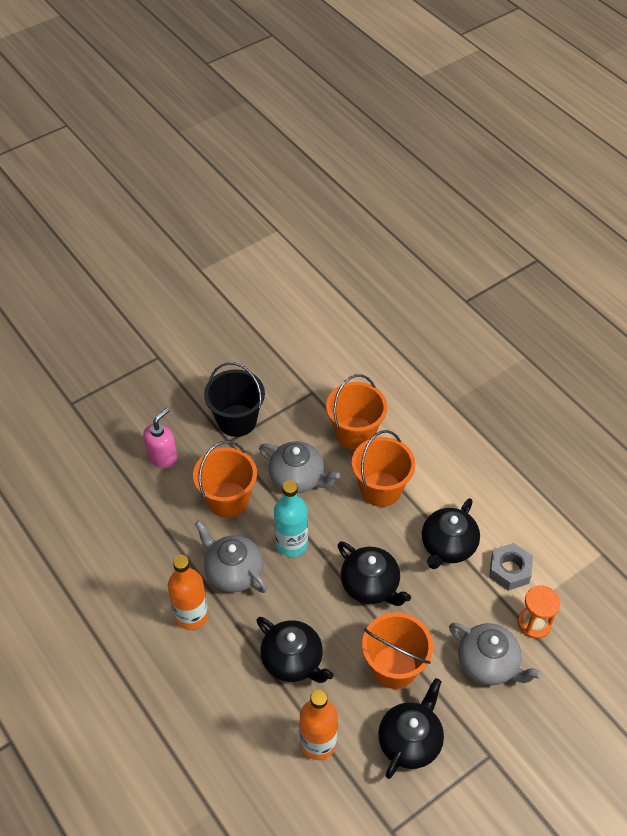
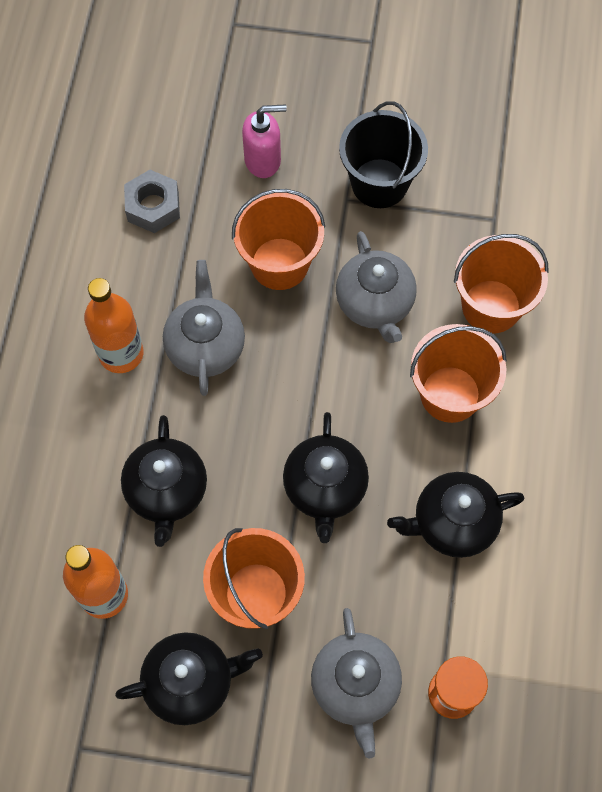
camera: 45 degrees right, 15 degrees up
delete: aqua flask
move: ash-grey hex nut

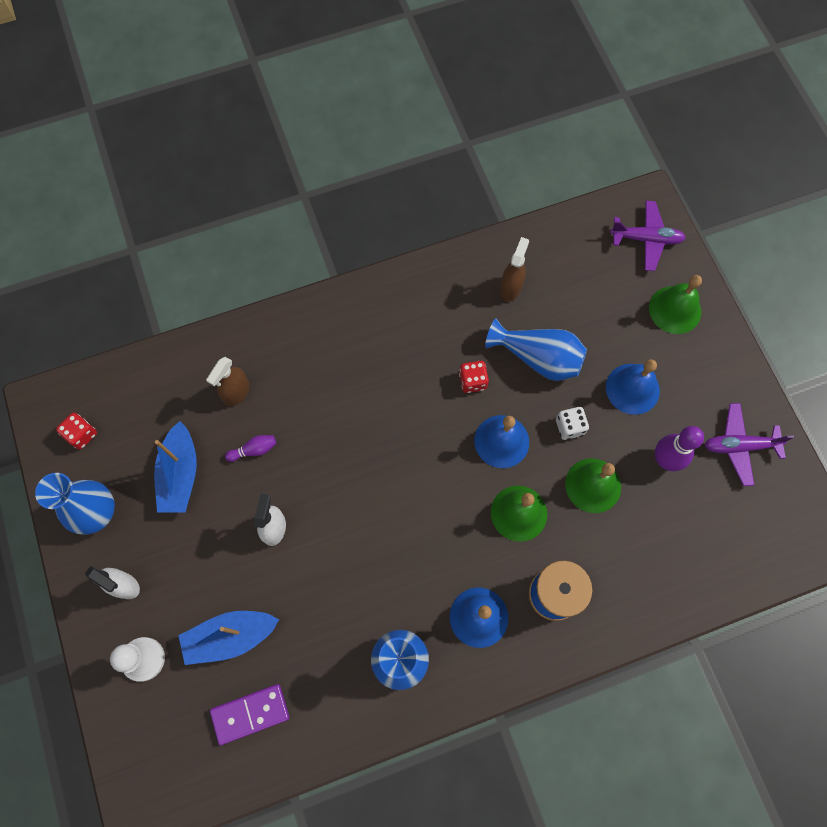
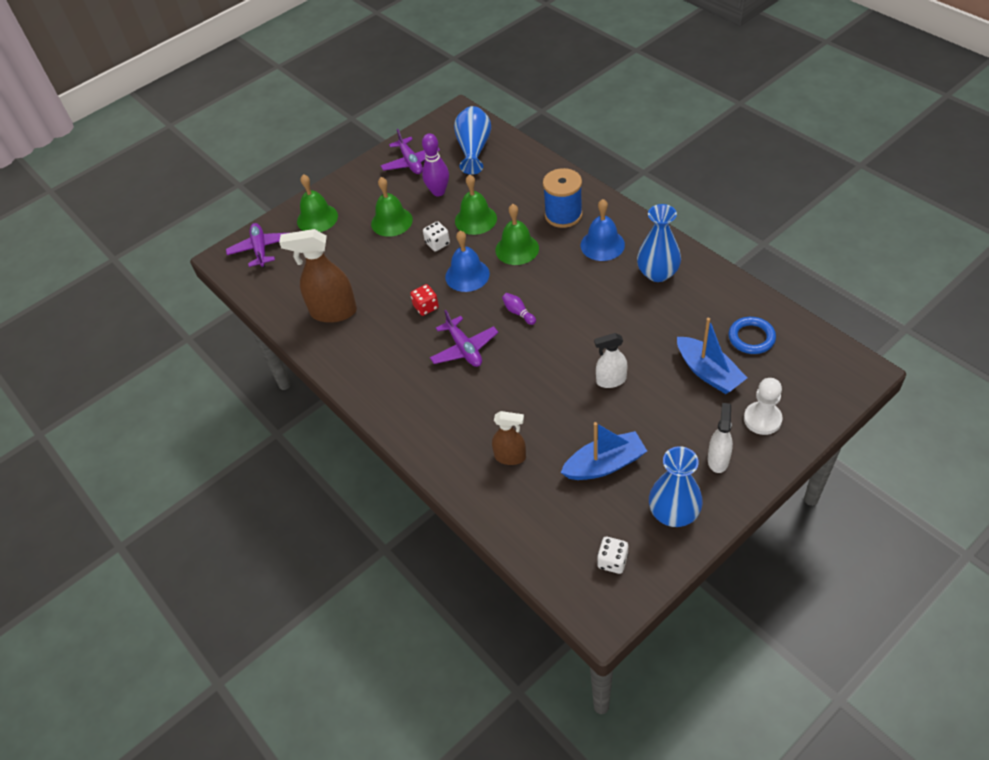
camera: 105 degrees left, 20 degrees down
insert: violet aeroplane (3rd from left)
move: cobalt vase (3rd from left in the first image) to cobalt vase (1st from left); violet tenpin (1st from left in the first image) to violet tenpin (2nd from left)
replace: violet domino piece to cobalt hoop
recolor: cobalt school bell (3rd from left) to emerald school bell (2nd from left); red dice (1st from left) to white dice (2nd from left)
resize: russet spray cleaner (2nd from left in the first image) x1.71

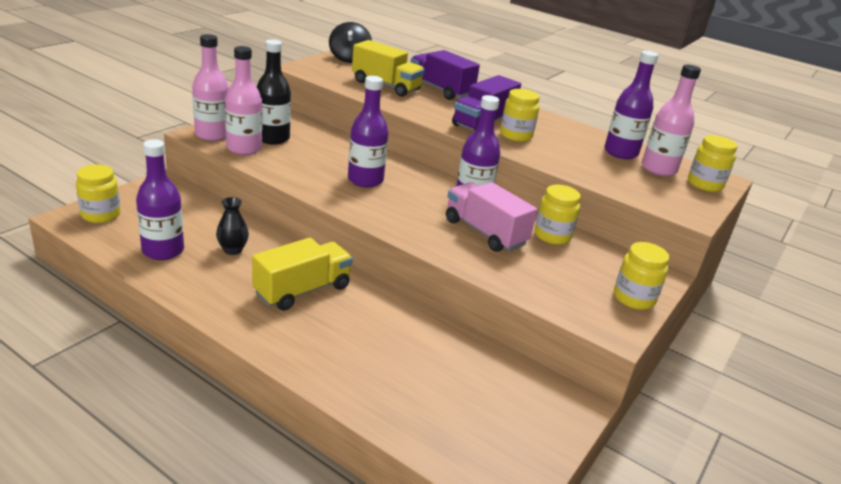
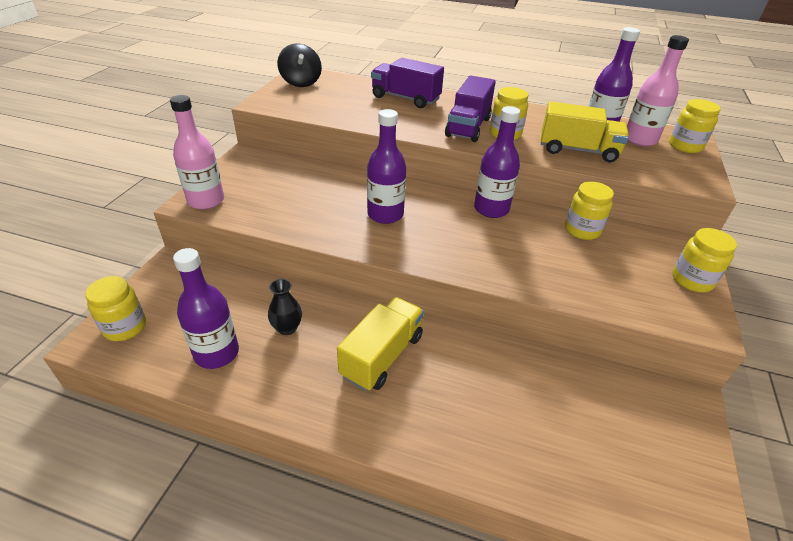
camera: 15 degrees left, 10 degrees up
delete: ebony flask; rose-pink flask (2nd from left); rose-pink lorry
move: golden lorry (2nd from left)

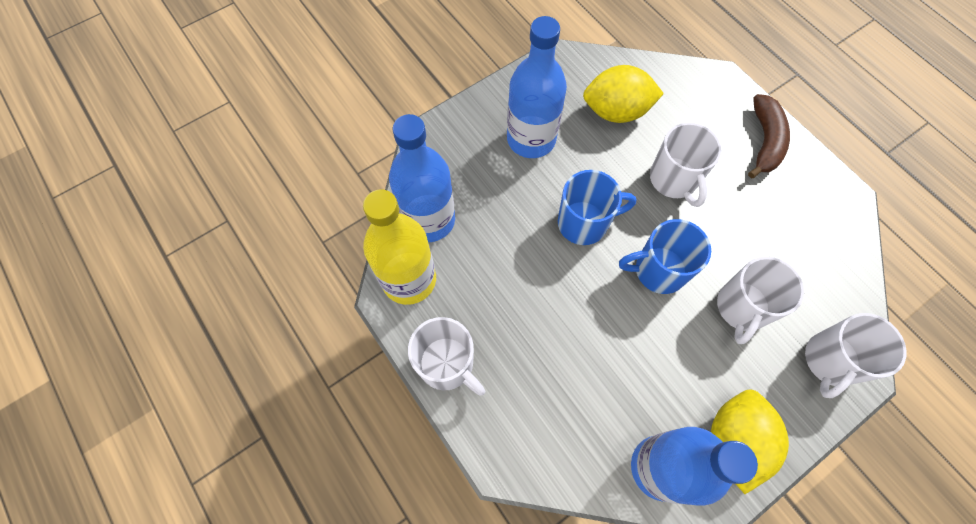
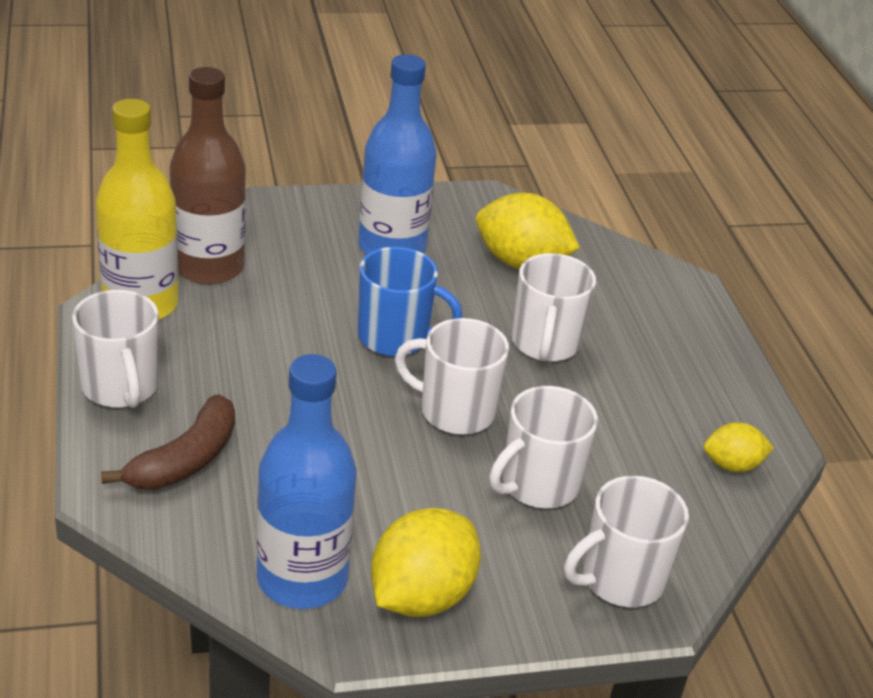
camera: 20 degrees right, 30 degrees down
insert: golden lemon (3rd from left)
move: russet banana fruit
recolor: cobalt flask (1st from left) to russet flask; cobalt coffee mug (2nd from left) to white coffee mug (2nd from left)

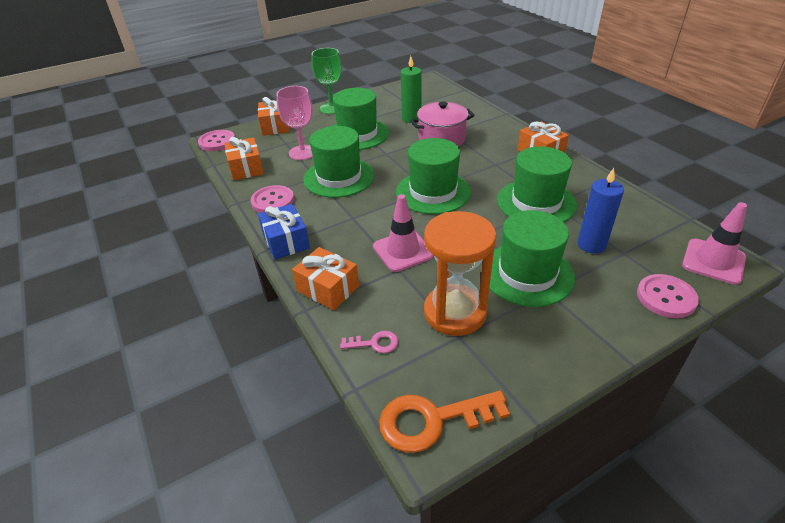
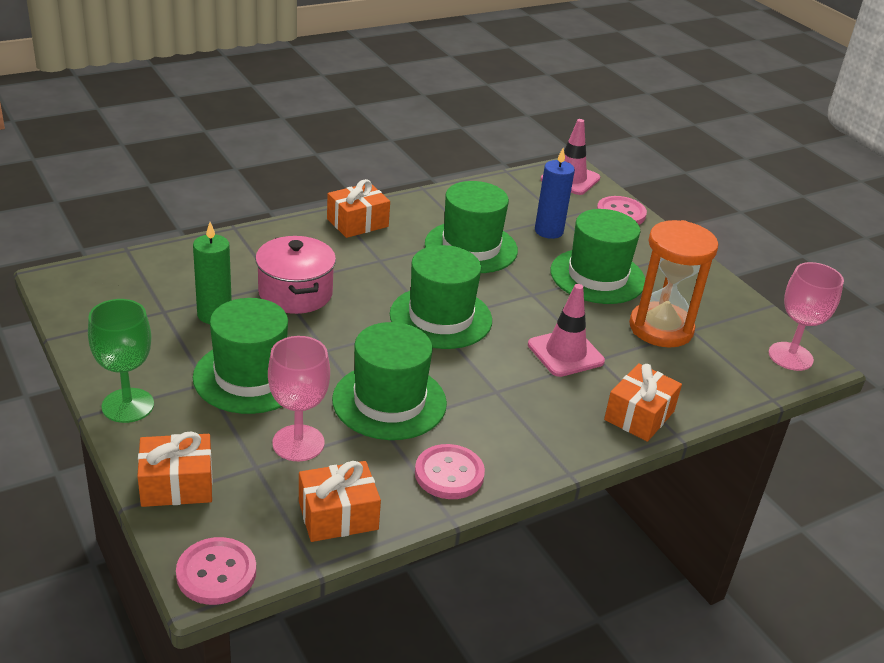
camera: 95 degrees left, 5 degrees down
delete: cobalt present; rose-pink latchkey
replace: orange latchkey to rose-pink chalice (2nd from left)

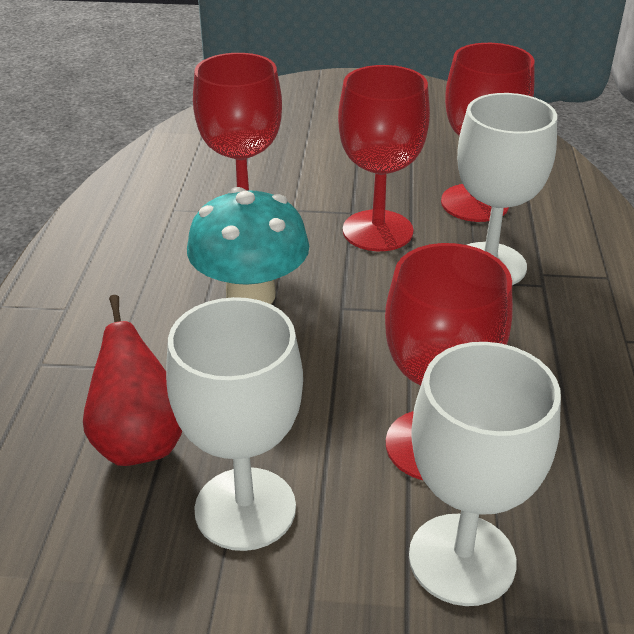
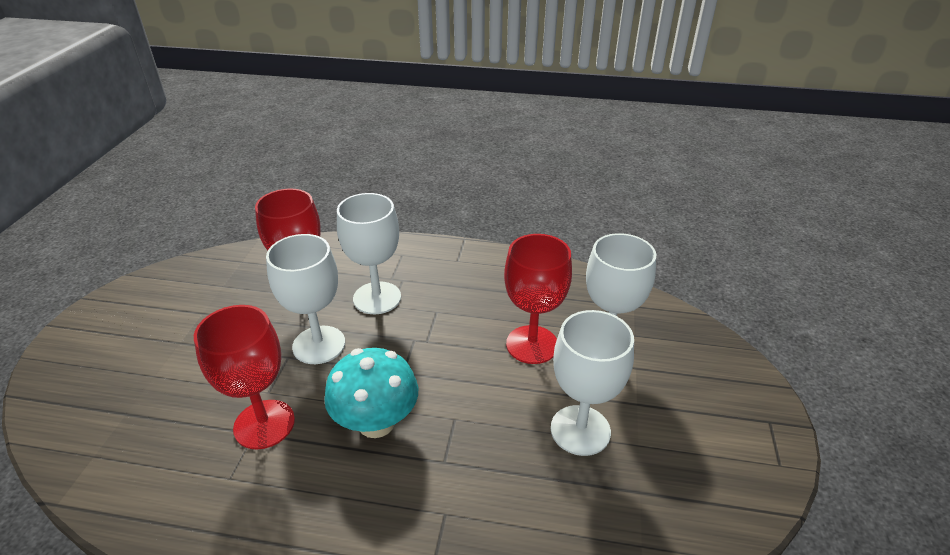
camera: 85 degrees left, 0 degrees up
delete: red pear fruit
recolor: red chalice (2nd from left) to white chalice (1st from left)

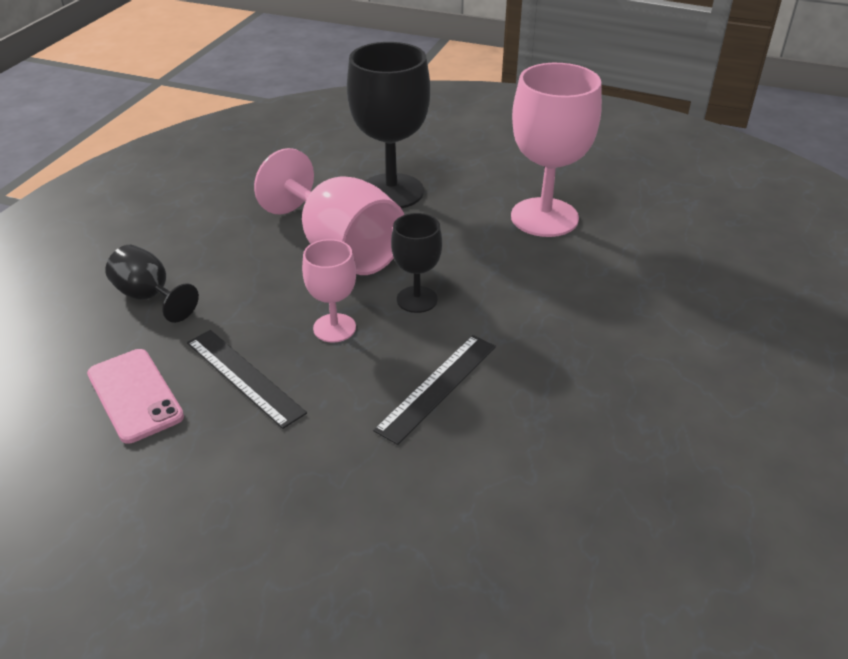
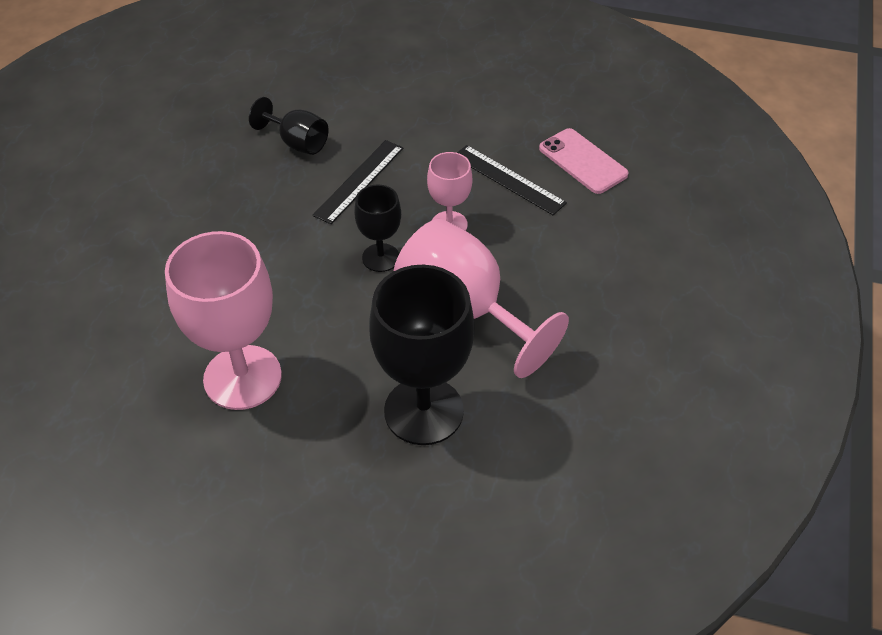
camera: 175 degrees right, 10 degrees up
move: ebony chalice (1st from left)

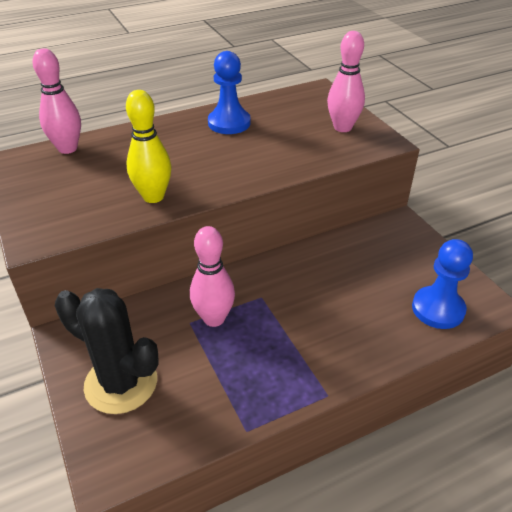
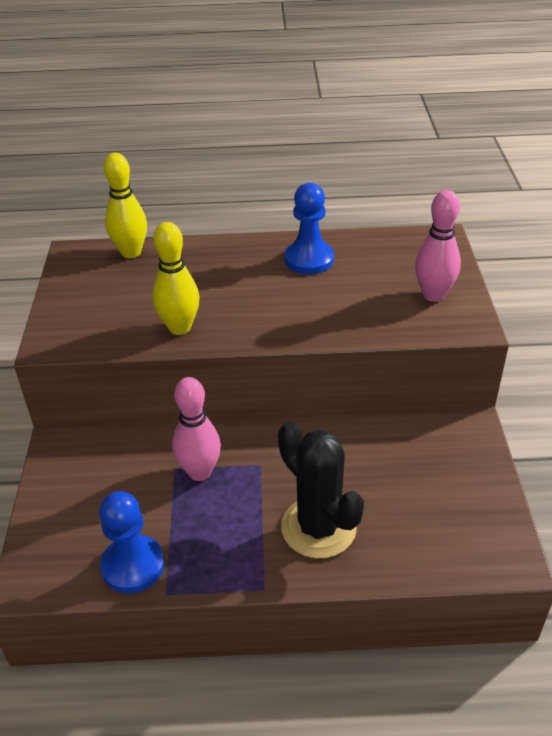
camera: 25 degrees right, 0 degrees up
move: cobalt pawn (2nd from left in the first image) to cobalt pawn (1st from left); ebony prickly plant
recolor: rose-pink tenpin (1st from left) to golden tenpin (1st from left)

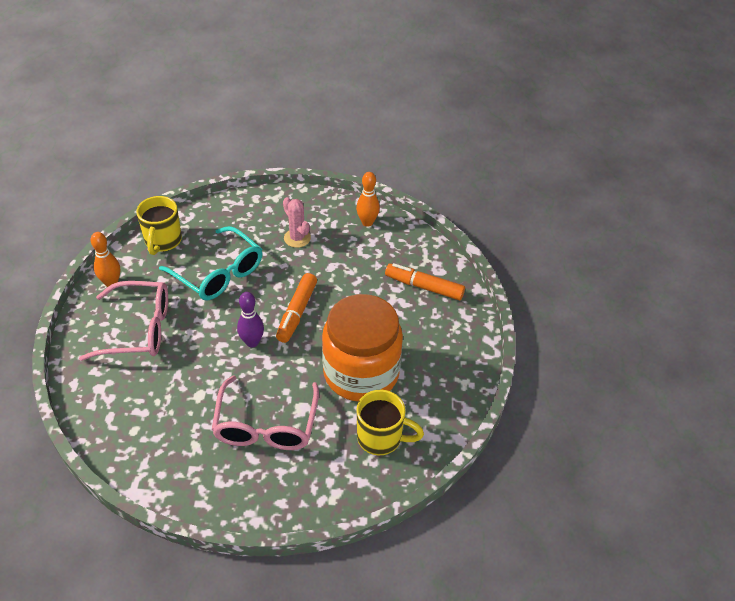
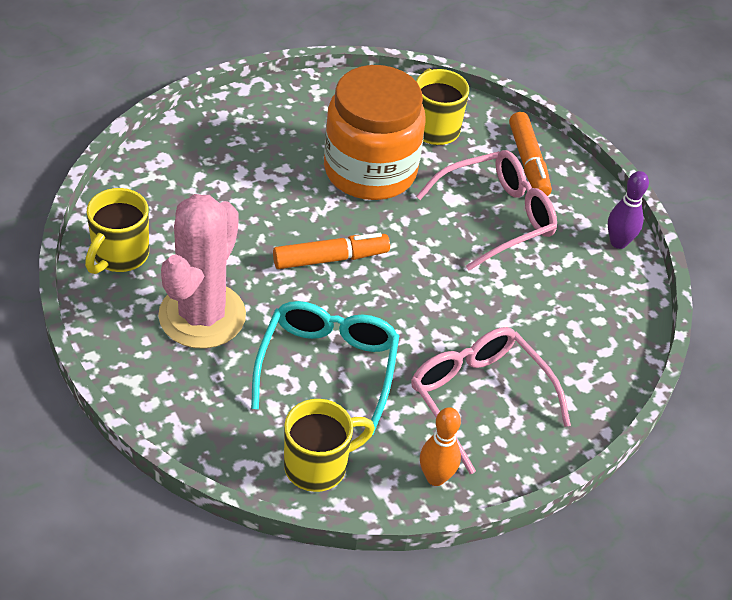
camera: 125 degrees left, 0 degrees up
move: orange marker (2nd from left); violet tenpin
replace: orange tenpin (2nd from left) to golden coffee mug (1st from left)
resize: rose-pink prickly plant x2.03

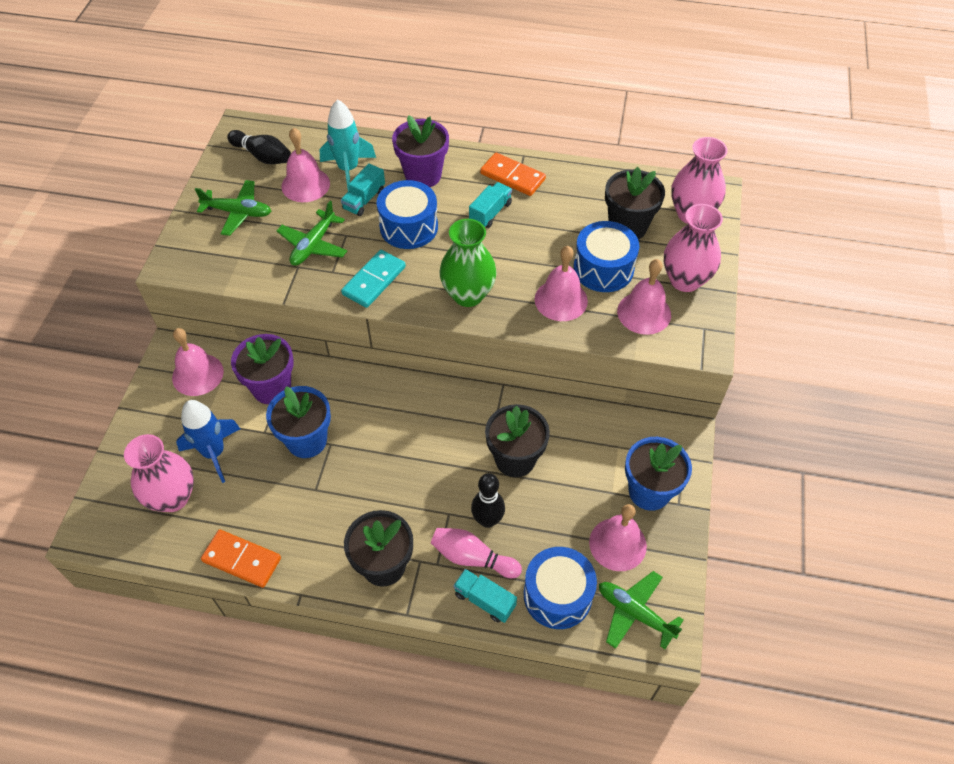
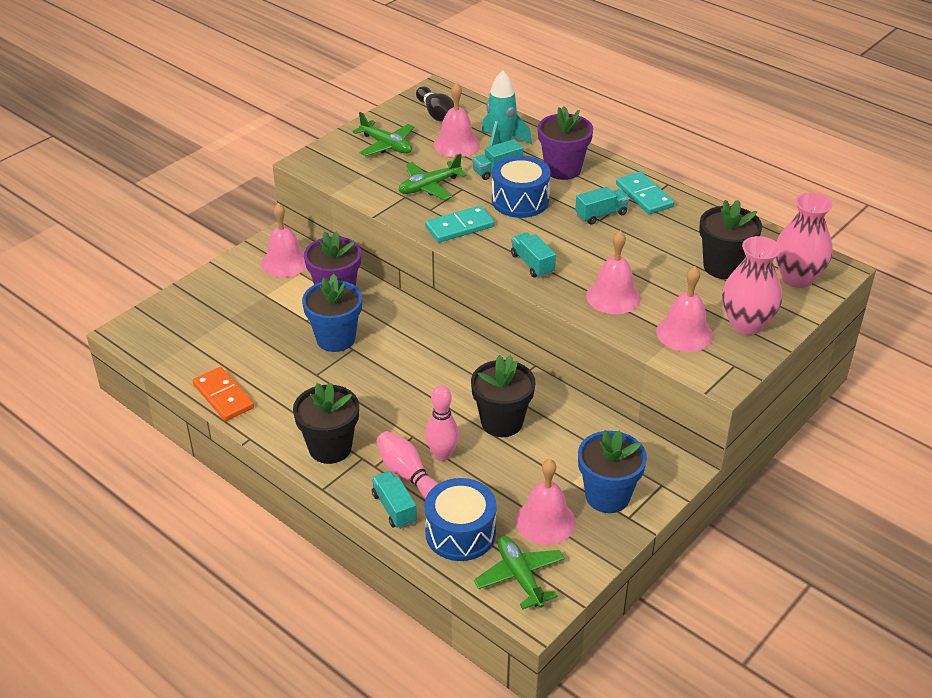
camera: 30 degrees right, 15 degrees down
delete: cobalt drum (3rd from left); cobalt spaceship; rose-pink vase (1st from left)
replace: emerald vase to aqua lorry (3rd from left)
recolor: orange domino piece (2nd from left) to aqua domino piece (2nd from left); ebony tenpin (2nd from left) to rose-pink tenpin (2nd from left)

